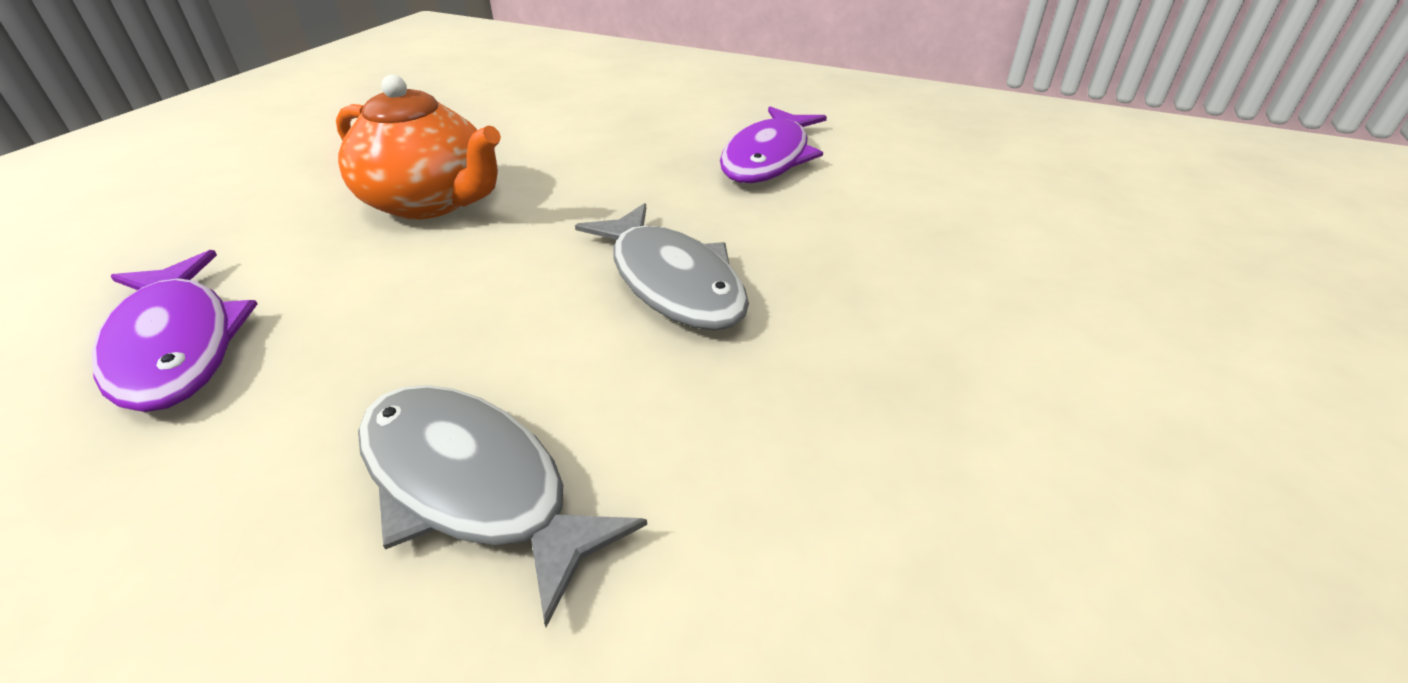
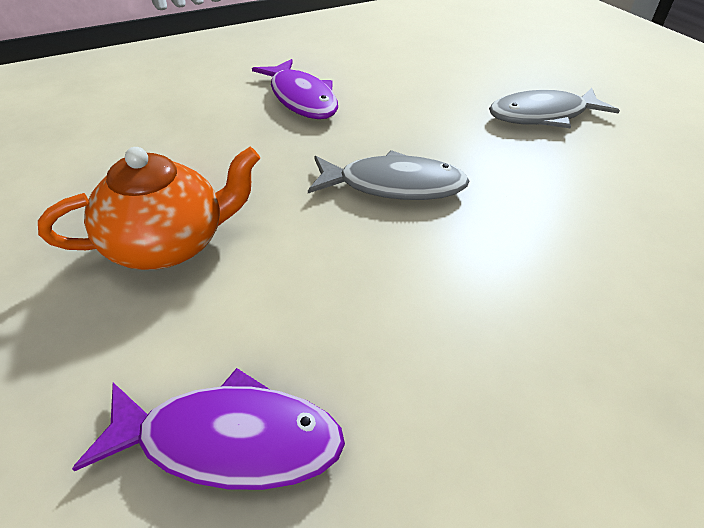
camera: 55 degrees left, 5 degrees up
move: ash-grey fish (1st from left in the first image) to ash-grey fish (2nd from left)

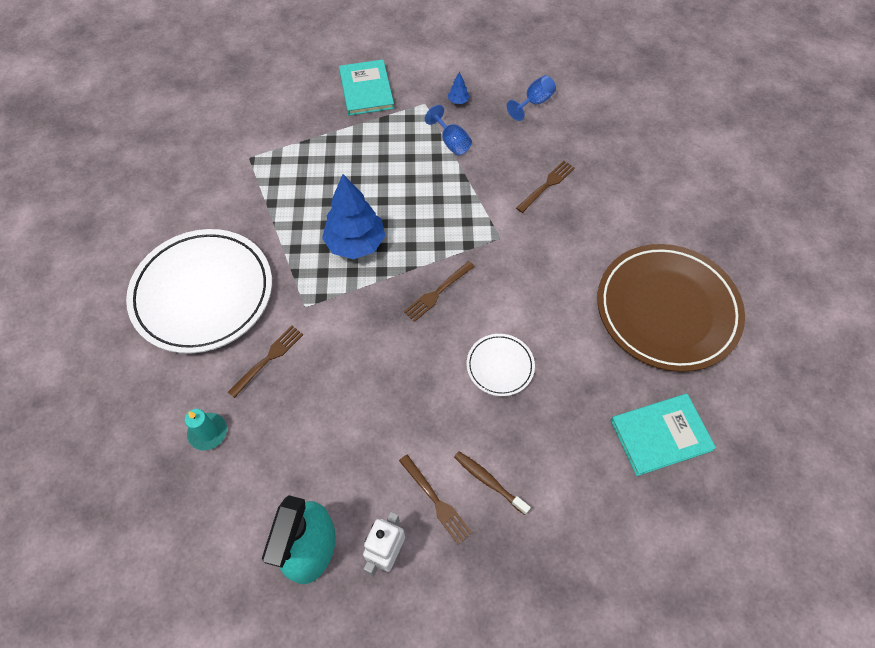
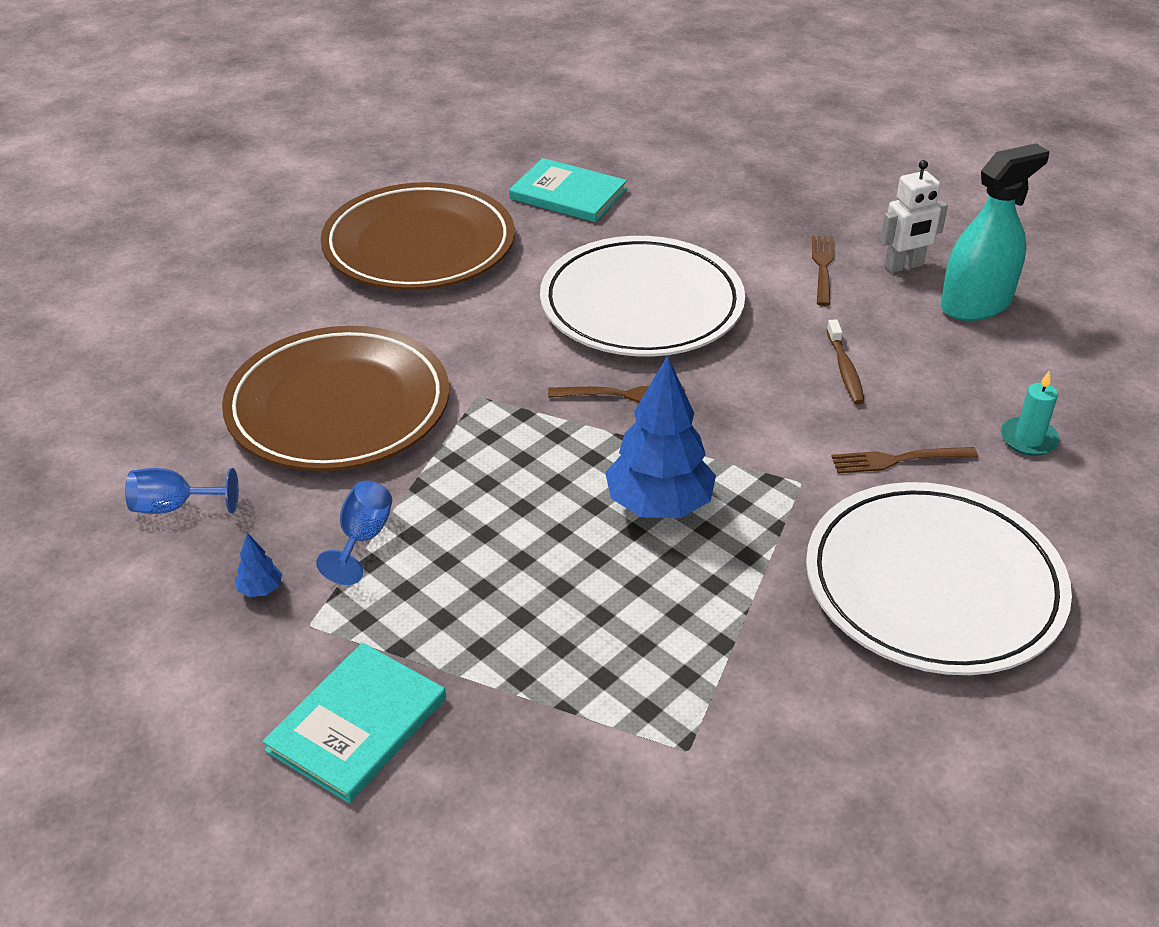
camera: 135 degrees left, 20 degrees down
move: russet dental brush
replace: russet table fork (4th from left) to russet plate (1st from left)
resize: white plate (2nd from left in the first image) x2.20

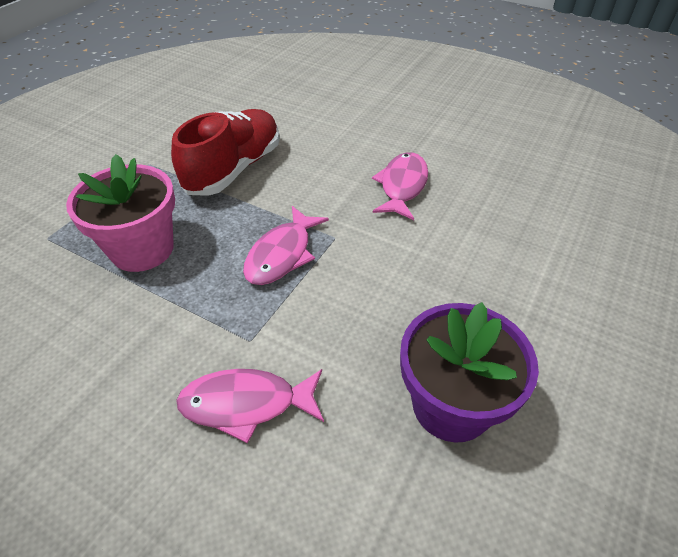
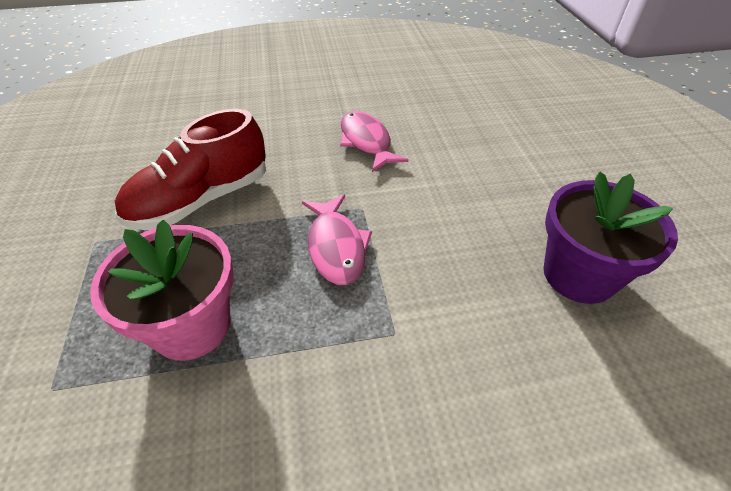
camera: 40 degrees left, 0 degrees up
delete: rose-pink fish (1st from left)
rotate: red shoe 120 degrees counterclockwise

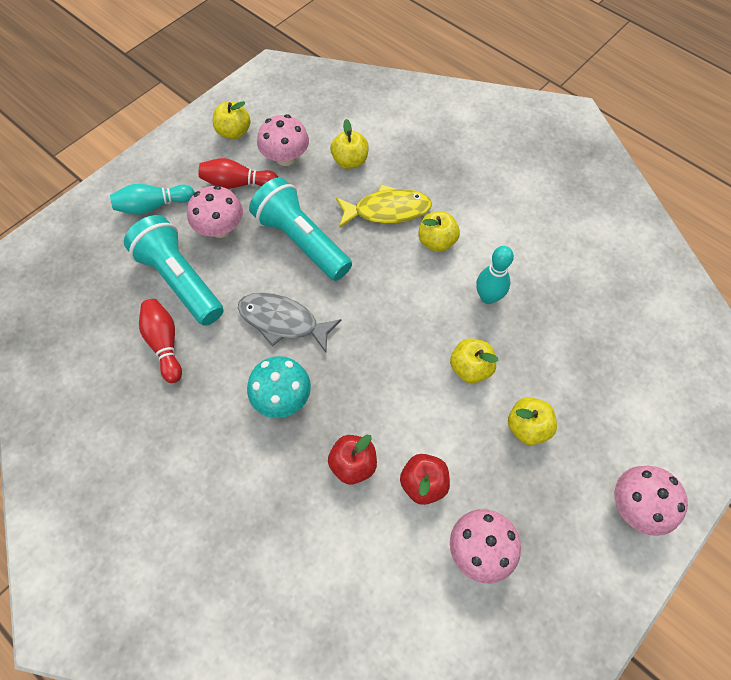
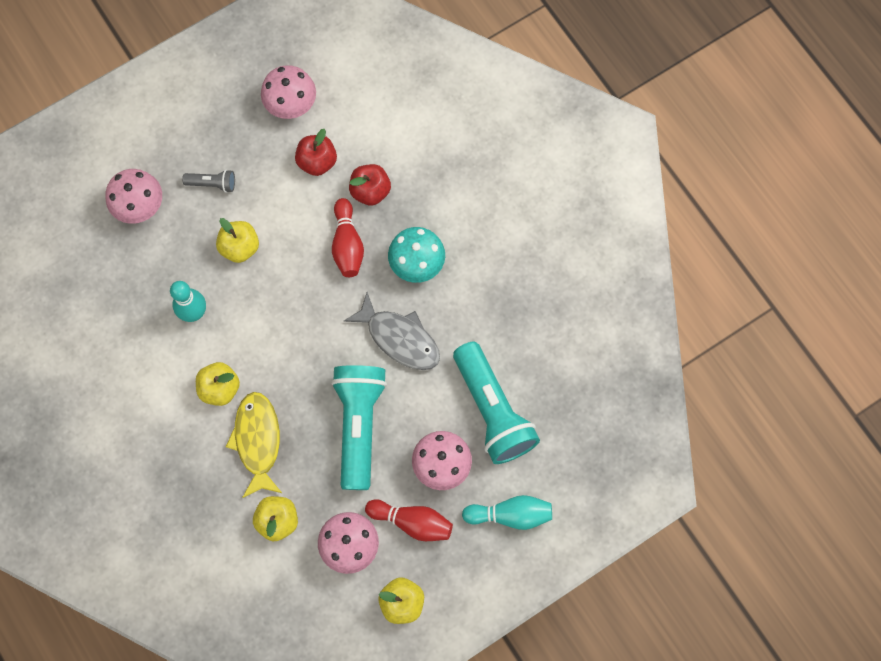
camera: 165 degrees left, 10 degrees up
move: red tenpin (1st from left); rose-pink mushroom (4th from left in the first image) to rose-pink mushroom (1st from left)
replace: golden apple fruit (5th from left) to ash-grey pocket torch
rotate: aqua pocket torch (2nd from left in the first image) 150 degrees counterclockwise; golden fish 75 degrees clockwise

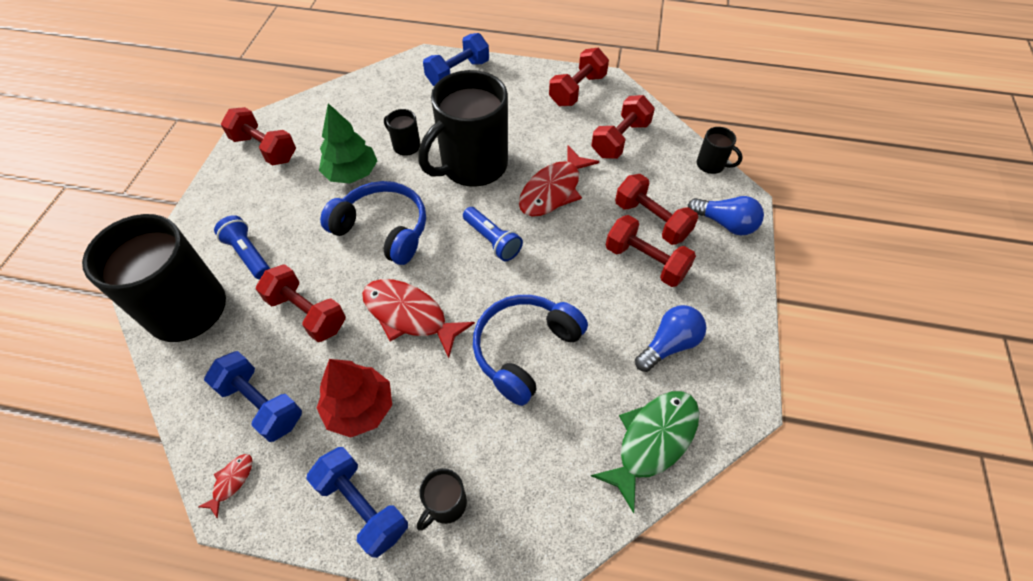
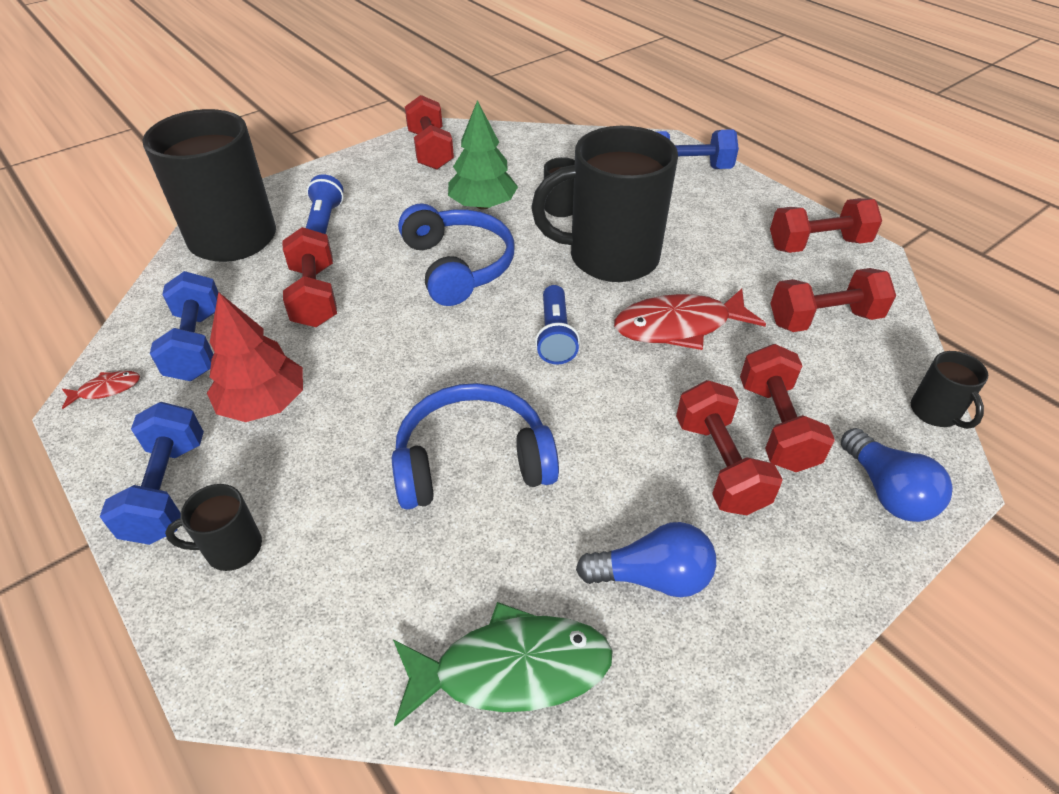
camera: 40 degrees right, 10 degrees down
delete: red fish (2nd from left)

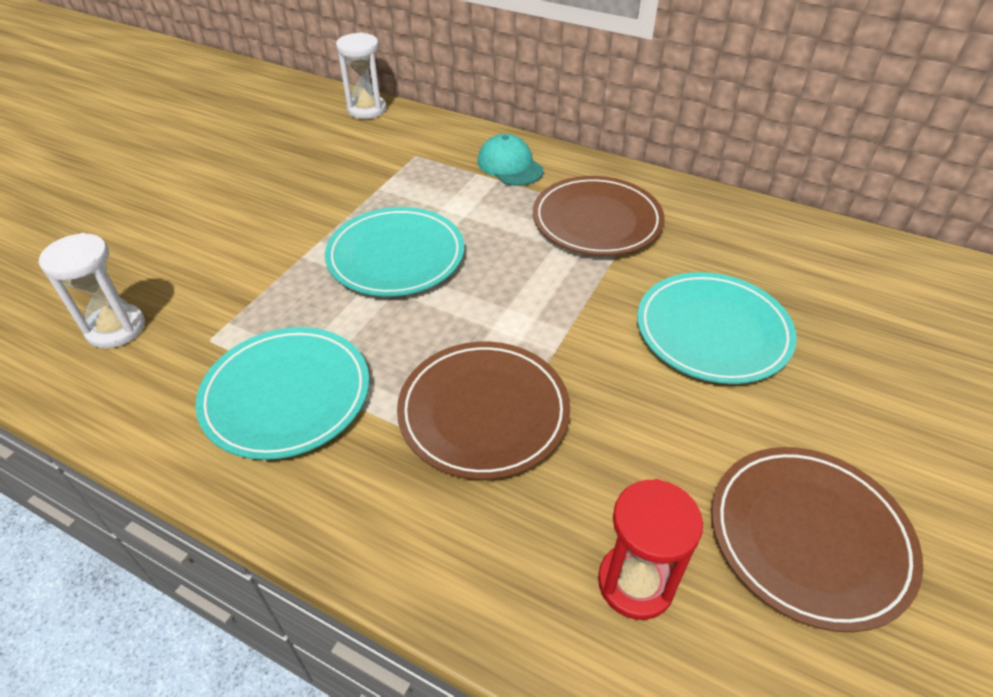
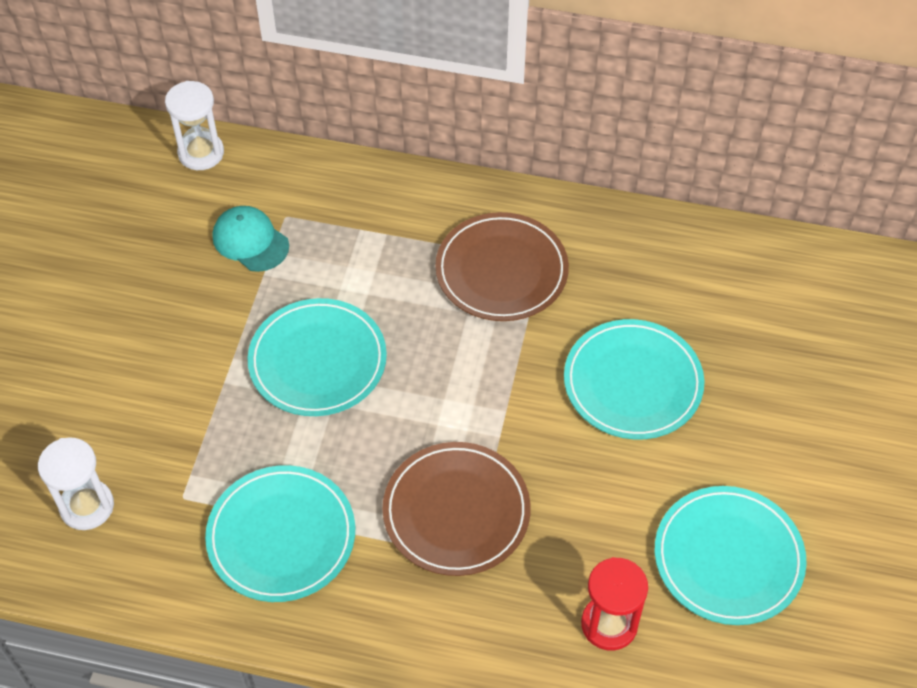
camera: 15 degrees left, 10 degrees up
move: aqua cap
recolor: russet plate (3rd from left) to aqua plate (4th from left)

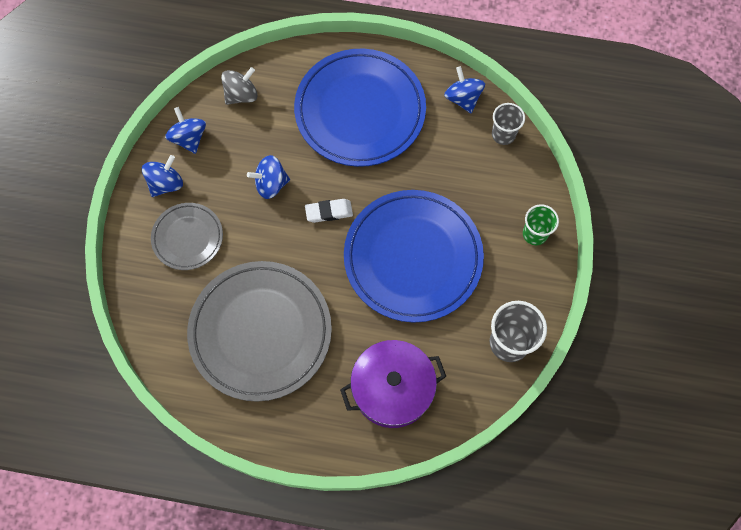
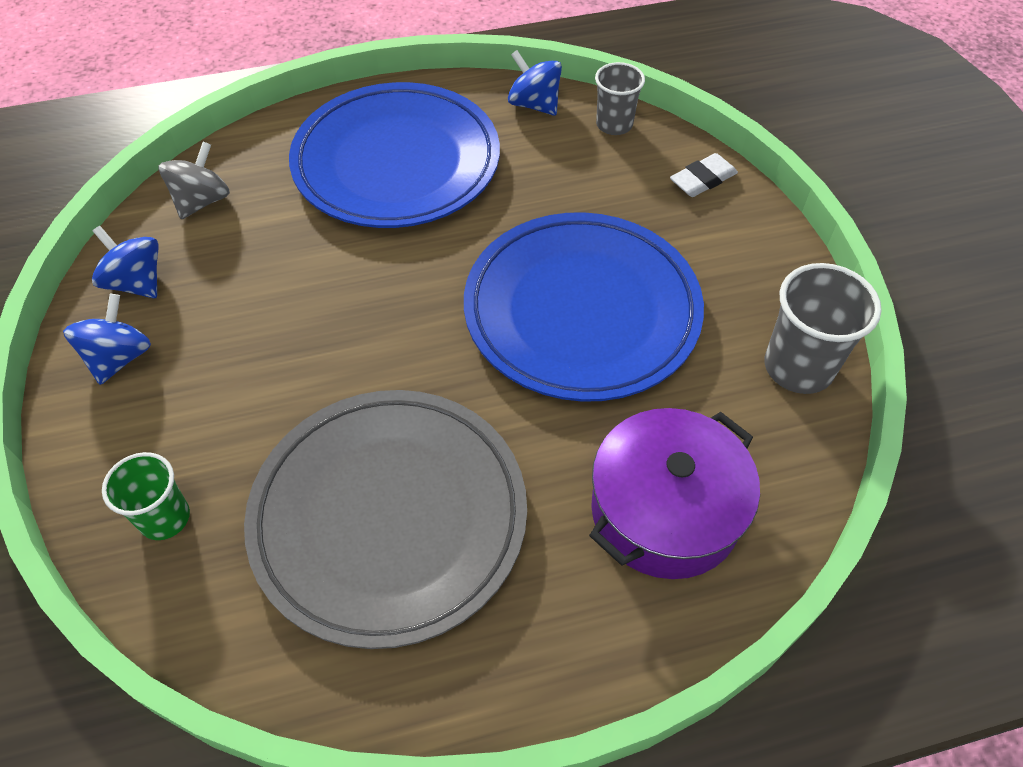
camera: 25 degrees left, 15 degrees down
delete: cobalt whirligig (3rd from left); ash-grey plate (1st from left)
move: white gum eraser; emerald beaker

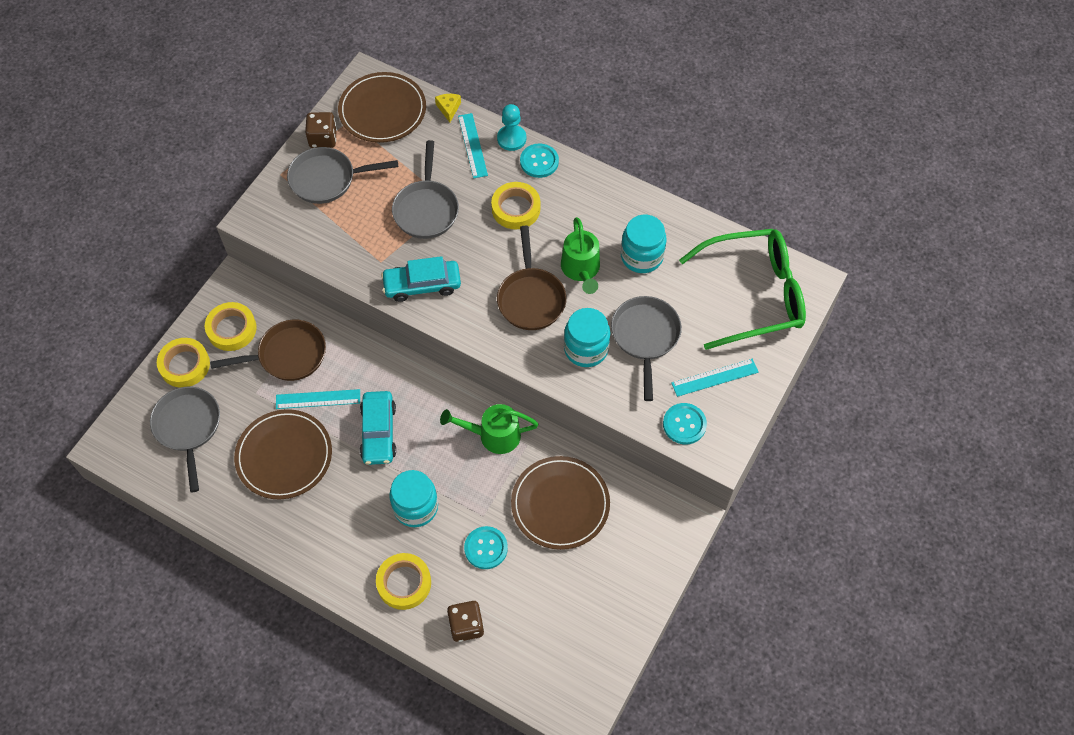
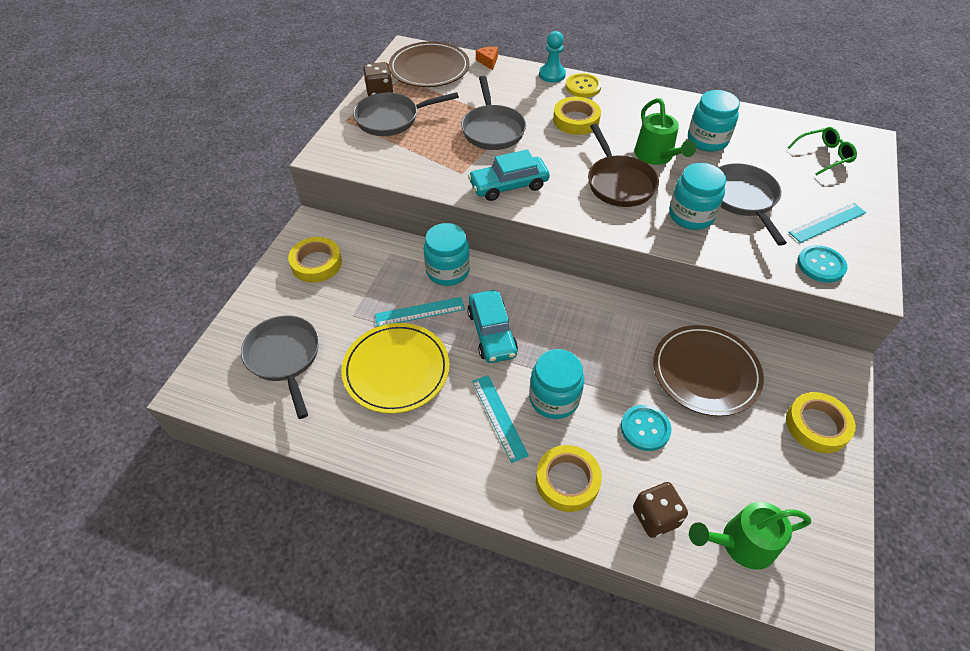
camera: 10 degrees left, 10 degrees down
delete: russet pan (1st from left)
insert: aqua preserve jar (1st from left)
move: aqua measuring stick (2nd from left); golden roll of tape (1st from left in the first image) to golden roll of tape (4th from left); emerald watering pot (1st from left in the first image) to emerald watering pot (2nd from left)
recolor: golden cheese to orange cheese; aqua shirt button (2nd from left) to golden shirt button; russet plate (1st from left) to golden plate
resize: emerald glasses x0.45

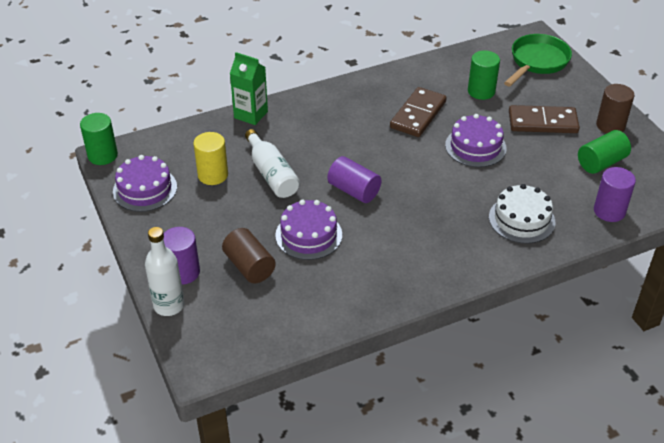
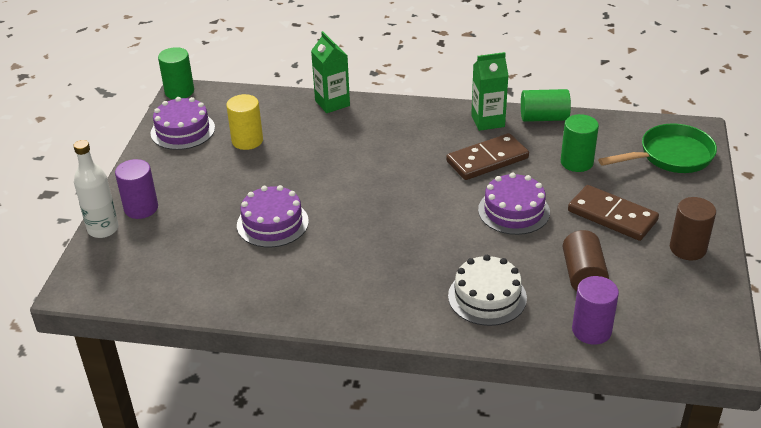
camera: 35 degrees right, 5 degrees down
delete: white flask (2nd from left); violet solid cylinder (2nd from left)
insert: emerald carton (2nd from left)
move: emerald solid cylinder (3rd from left in the first image) to emerald solid cylinder (2nd from left); russet solid cylinder (1st from left)

